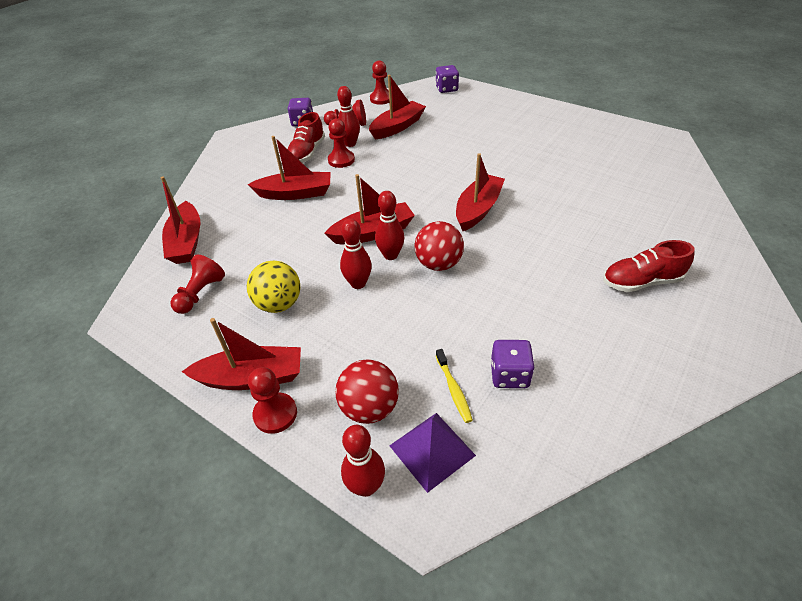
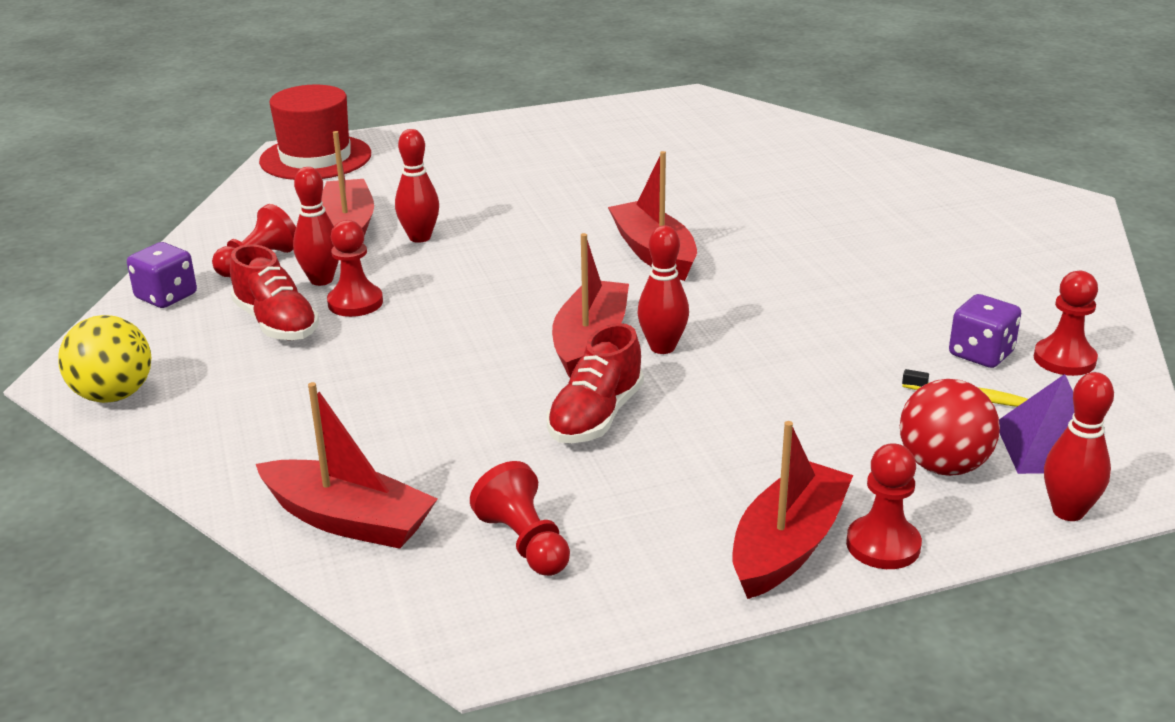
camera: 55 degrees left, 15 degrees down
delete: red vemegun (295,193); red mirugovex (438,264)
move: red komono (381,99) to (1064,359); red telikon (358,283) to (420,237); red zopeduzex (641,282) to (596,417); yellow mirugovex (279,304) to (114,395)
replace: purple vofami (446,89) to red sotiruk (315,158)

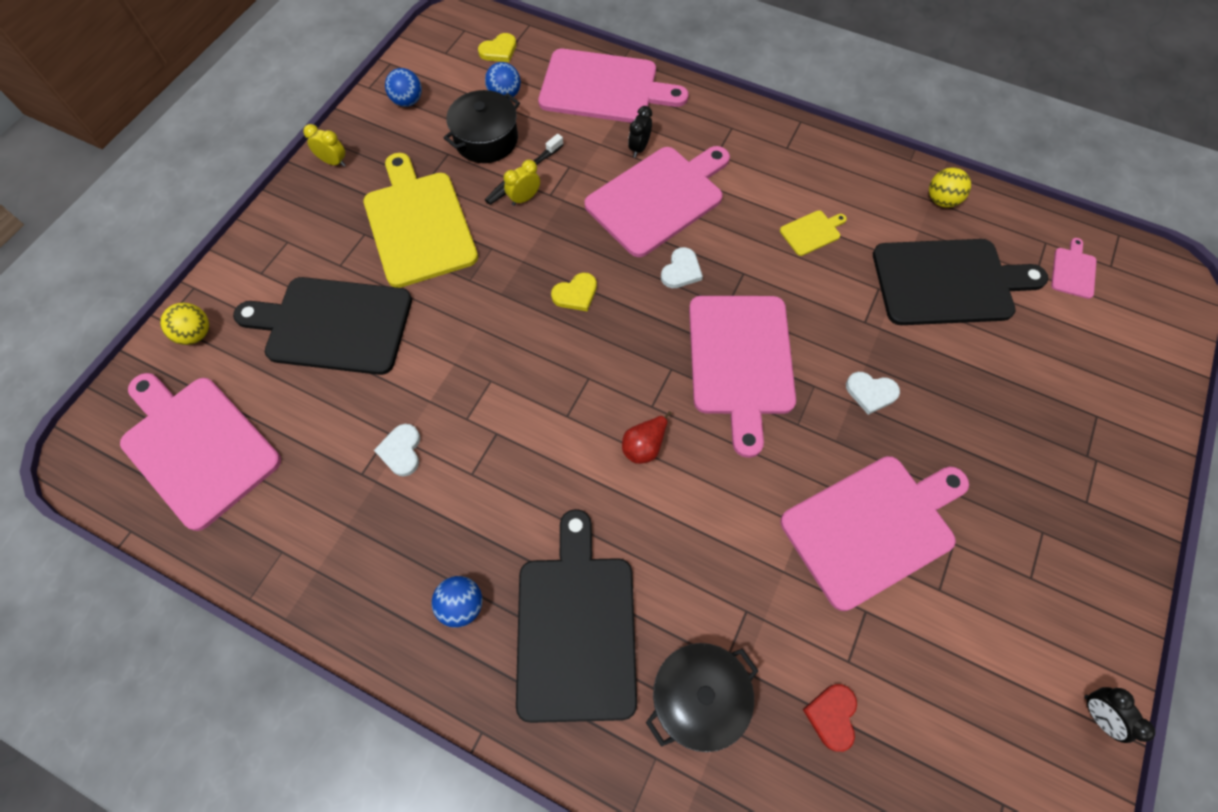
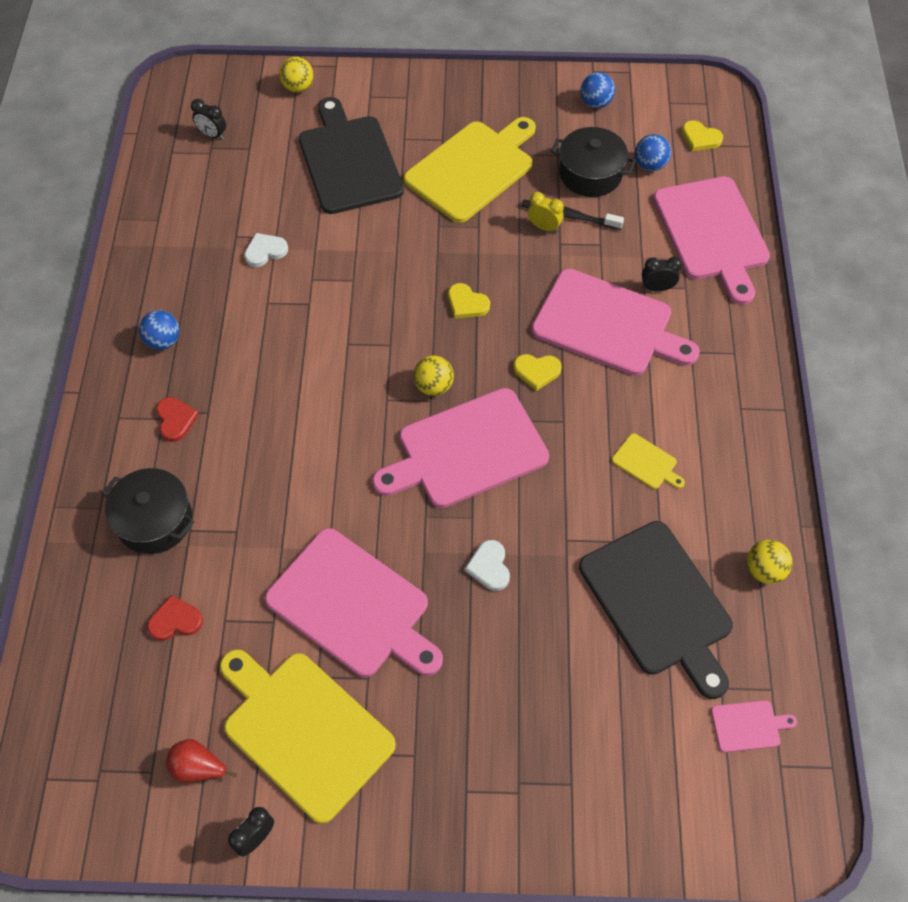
camera: 65 degrees right, 5 degrees down
delete: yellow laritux (333,162)
insert: yellow mirugovex (433,386); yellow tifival (304,730)
move: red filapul (644,446) to (198,767)
replace: pink tifival (197,446) to black laritux (212,135); black tifival (576,628) to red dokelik (176,420)
recolor: white dokelik (681,271) to yellow dokelik (537,371)

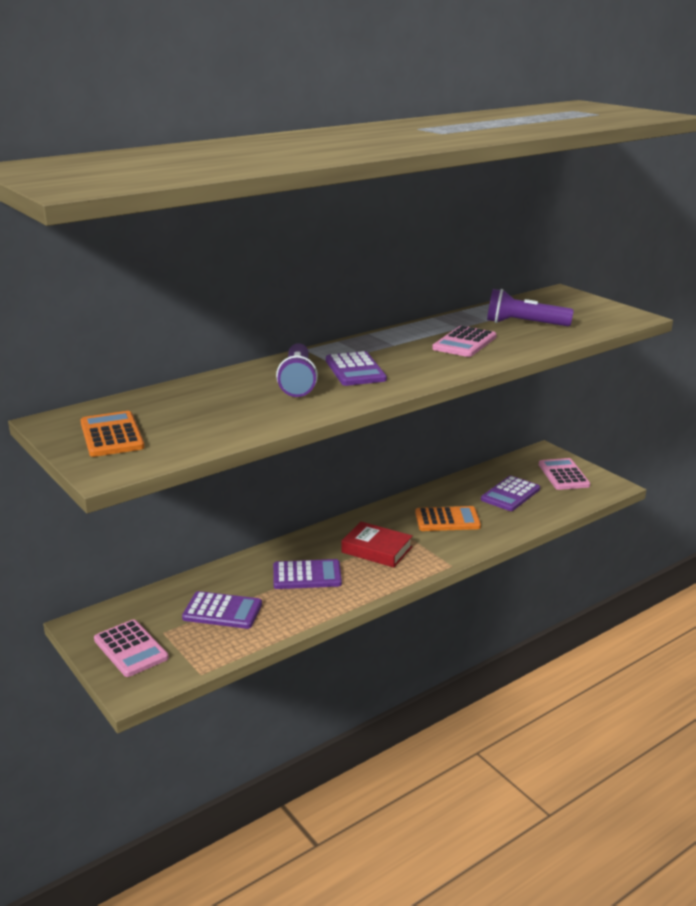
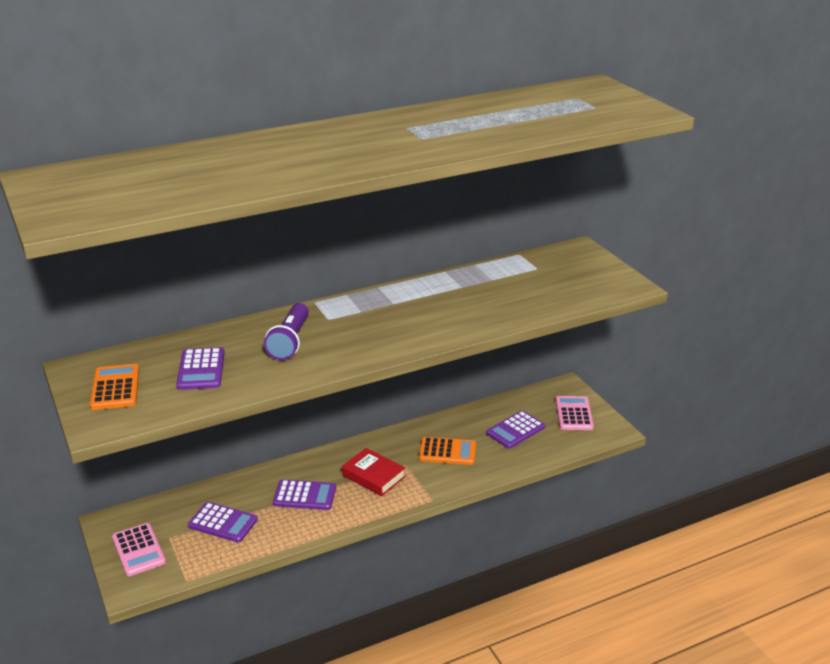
camera: 10 degrees right, 5 degrees up
delete: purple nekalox (524,324); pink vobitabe (464,343)
move: purple vobitabe (355,370) to (201,369)

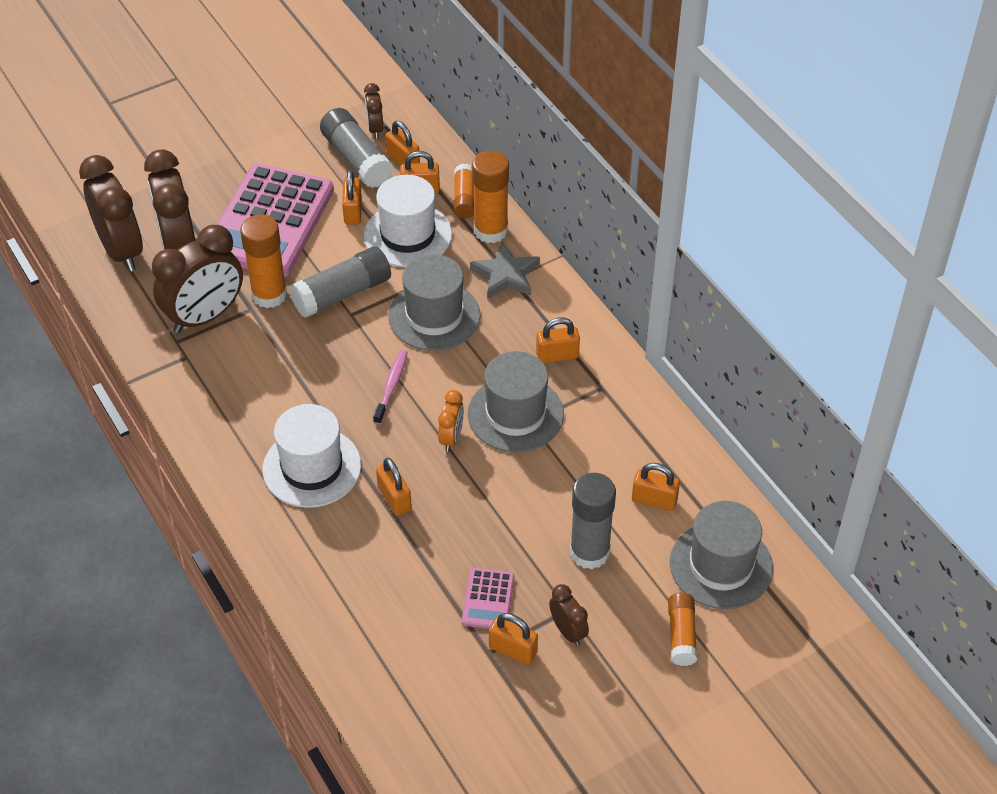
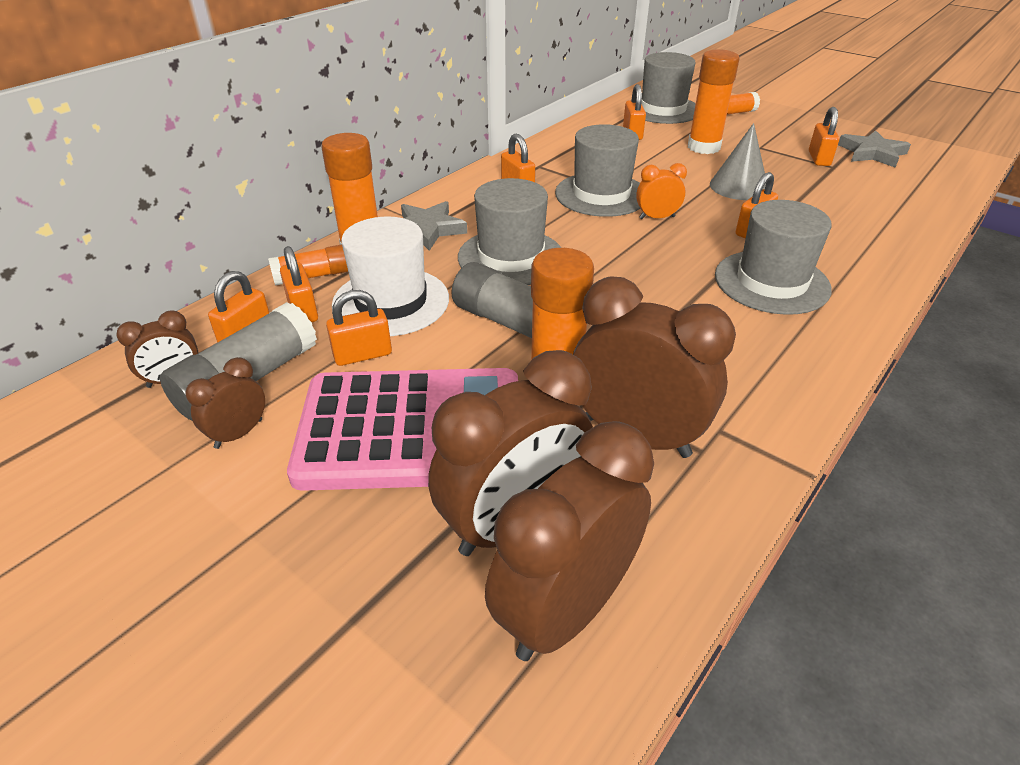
camera: 110 degrees left, 10 degrees down
delete: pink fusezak (391,386); pink vobitabe (488,599)
insert: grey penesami (738,186); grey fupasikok (872,153)
move: brown laritux (568,631) to (239,434)
recolor: white sotiruk (312,467) to grey sotiruk (771,282); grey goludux (589,552) to orange goludux (703,147)

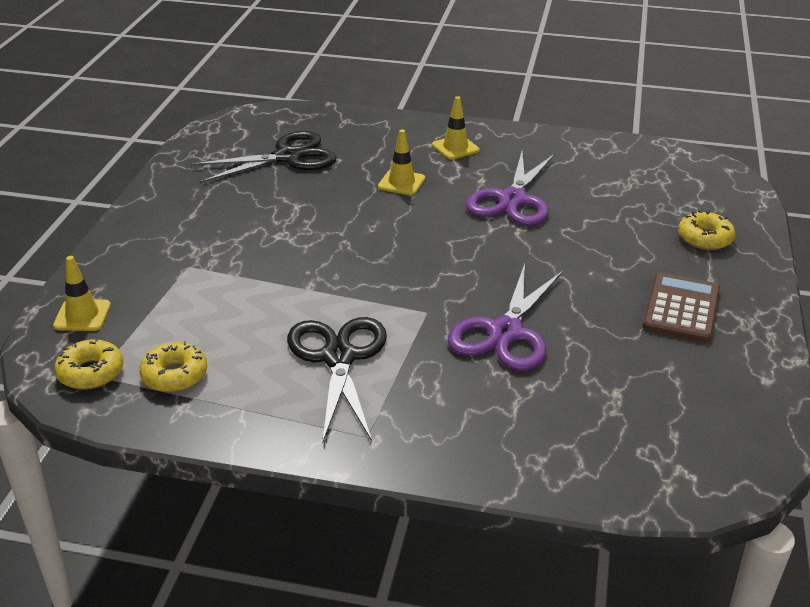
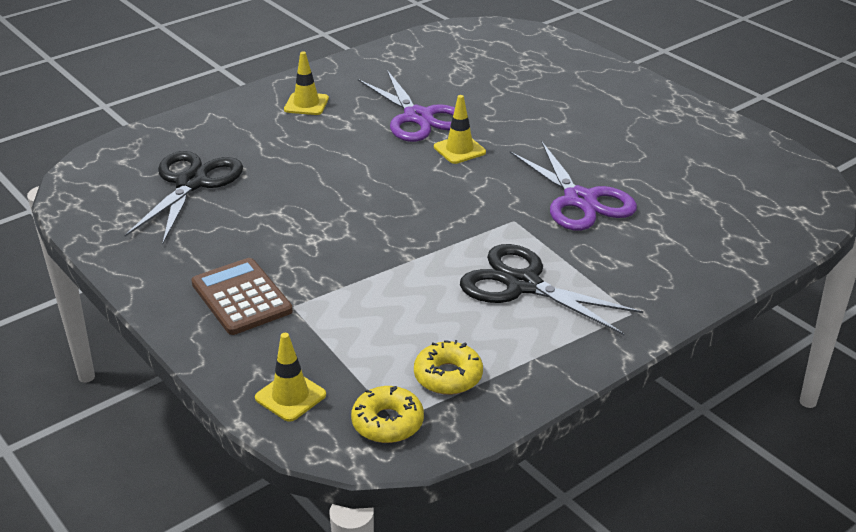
camera: 50 degrees left, 0 degrees up
delete: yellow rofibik (705,238)
move: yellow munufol (401,183) to (459,150); brown vobitabe (681,308) to (241,297)

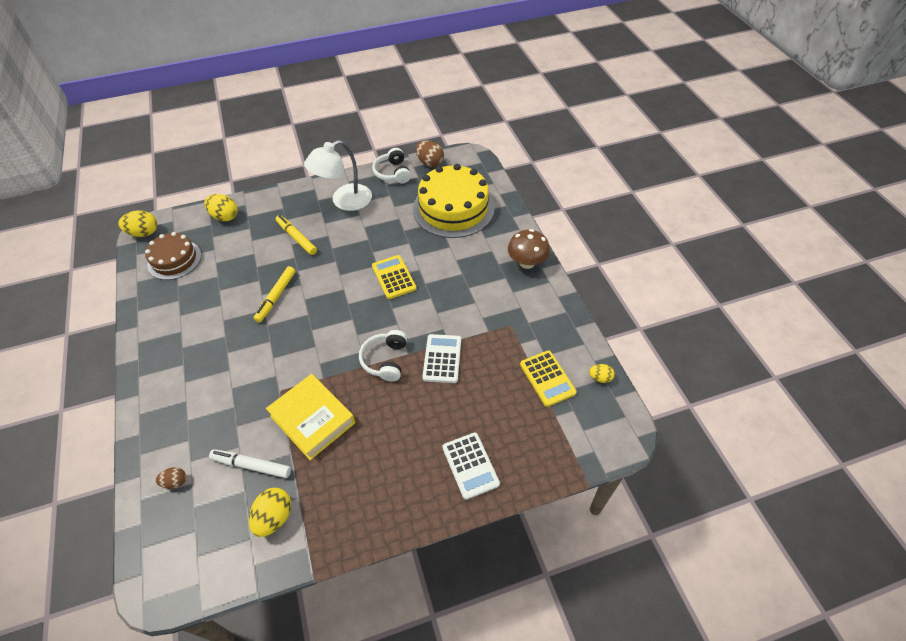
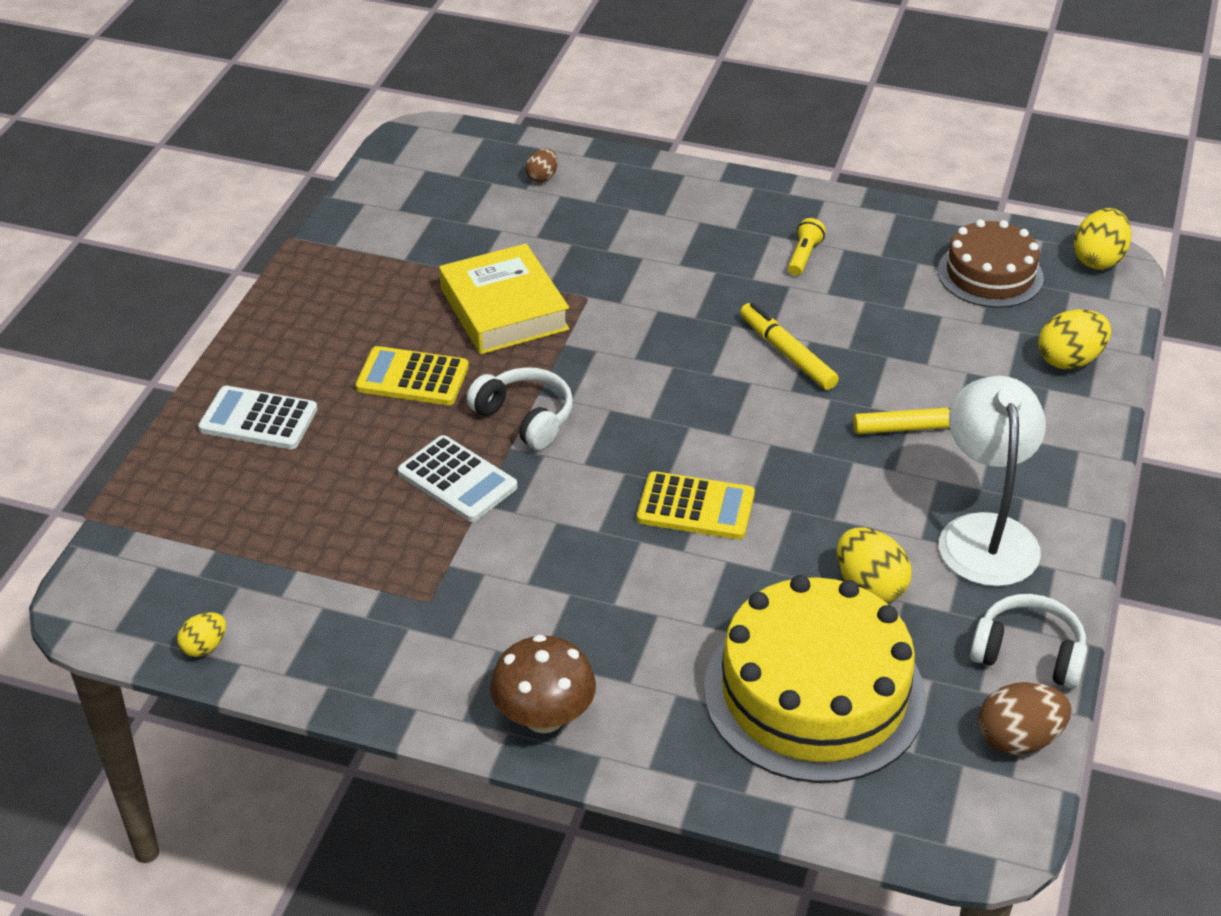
camera: 125 degrees right, 10 degrees down
delete: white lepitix (251,465)
insert: yellow nekalox (804,256)
move: yellow vobitabe (547,378) to (412,377); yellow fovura (274,517) to (869,587)
rotate: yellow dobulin (312,419) = (504,309) 75 degrees clockwise

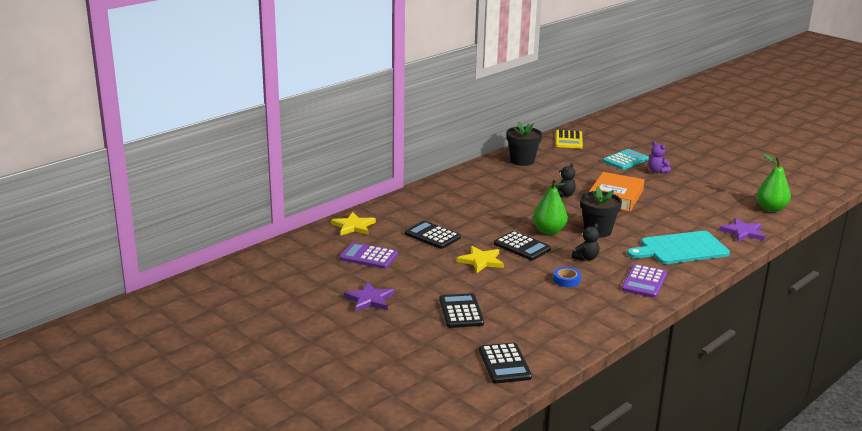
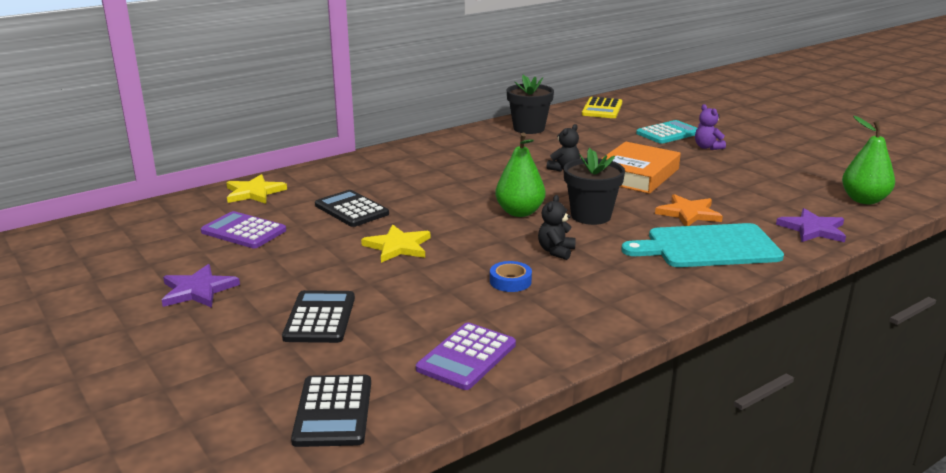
camera: 10 degrees right, 0 degrees up
delete: black vobitabe (522,246)
insert: orange fupasikok (689,213)
move: purple vobitabe (644,282) to (466,357)
rotate: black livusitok (586,258) = (556,251) 150 degrees clockwise

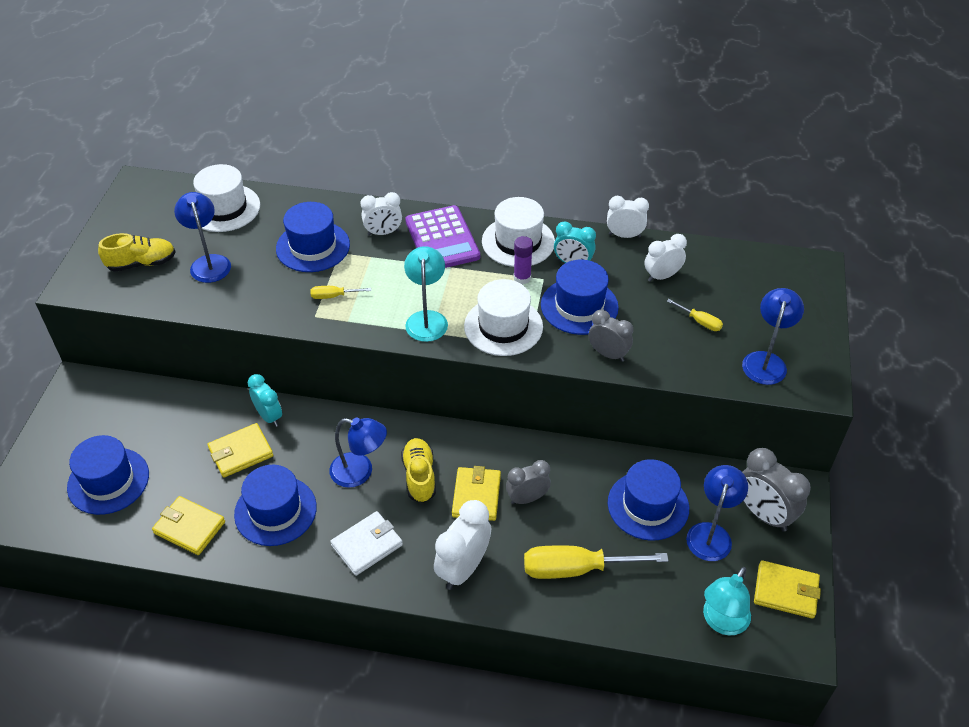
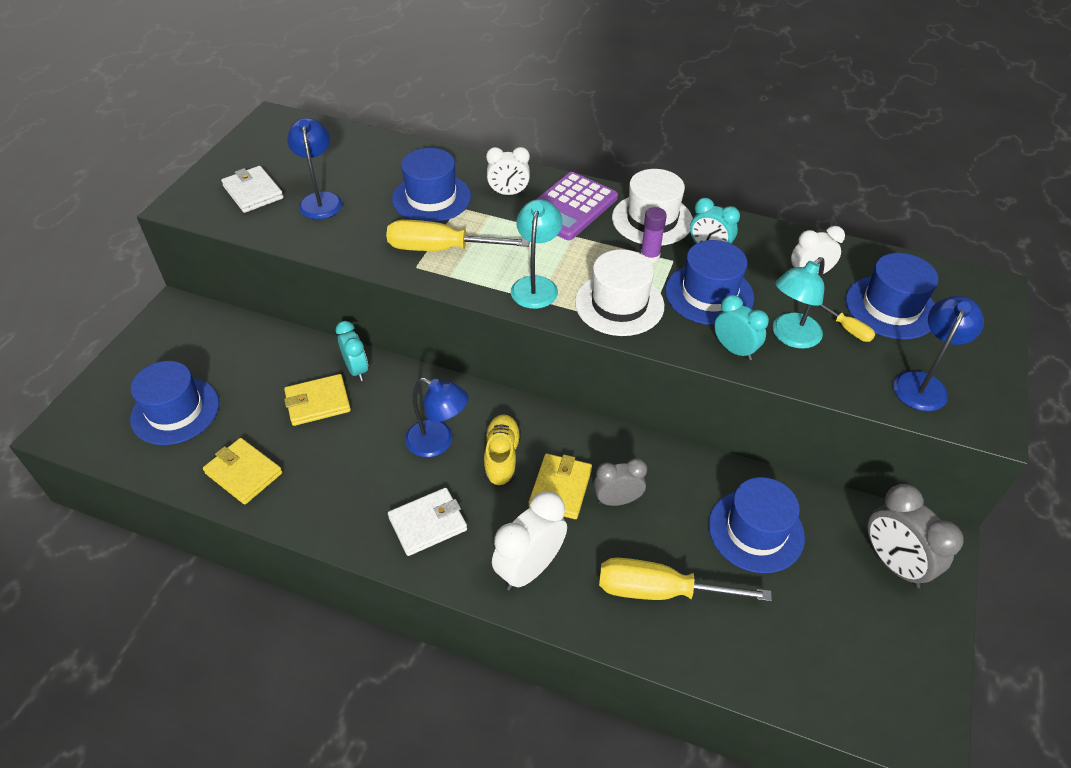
camera: 10 degrees right, 0 degrees up
delete: white sotiruk (224,208); white laritux (624,235); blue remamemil (711,533); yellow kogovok (785,591)
move: blue sotiruk (275,511) to (891,307); turquoise remamemil (721,622) to (790,337)
replace: yellow zopeduzex (142,263) to white kogovok (253,192)
recolor: grey laritux (608,354) to turquoise laritux (734,350)
rotate: purple vobitabe (442,239) = (570,207) 45 degrees clockwise
resize: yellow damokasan (333,296) = (441,249) x2.14

